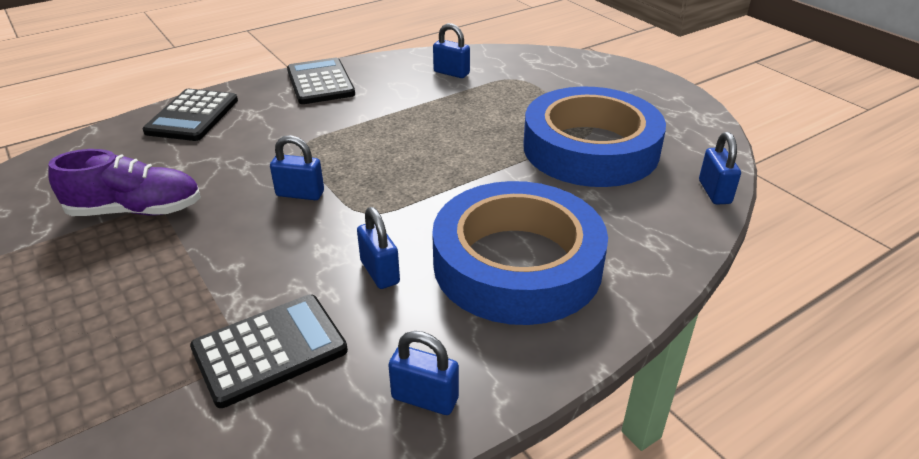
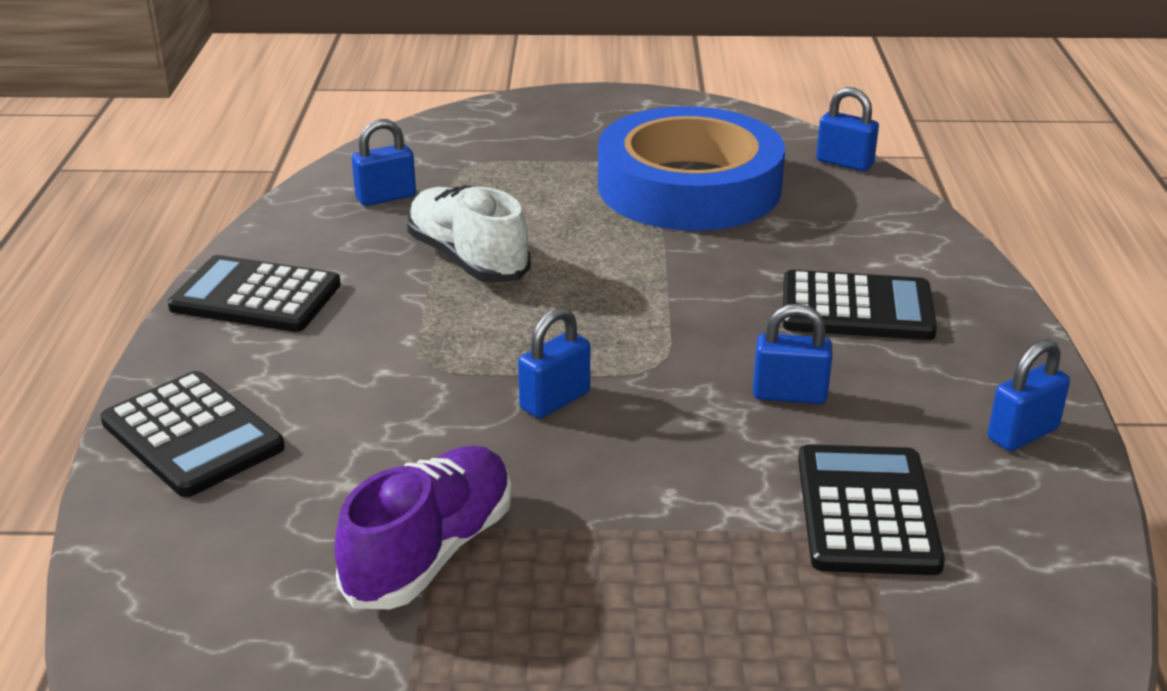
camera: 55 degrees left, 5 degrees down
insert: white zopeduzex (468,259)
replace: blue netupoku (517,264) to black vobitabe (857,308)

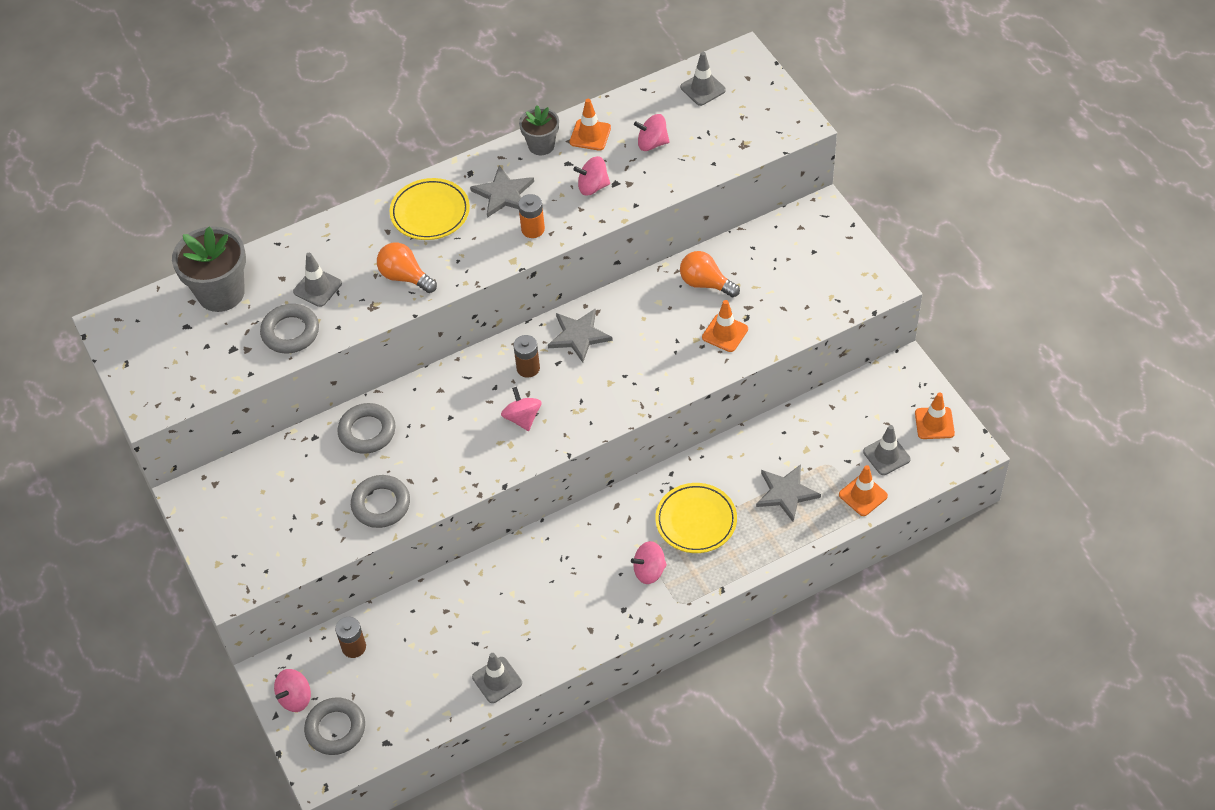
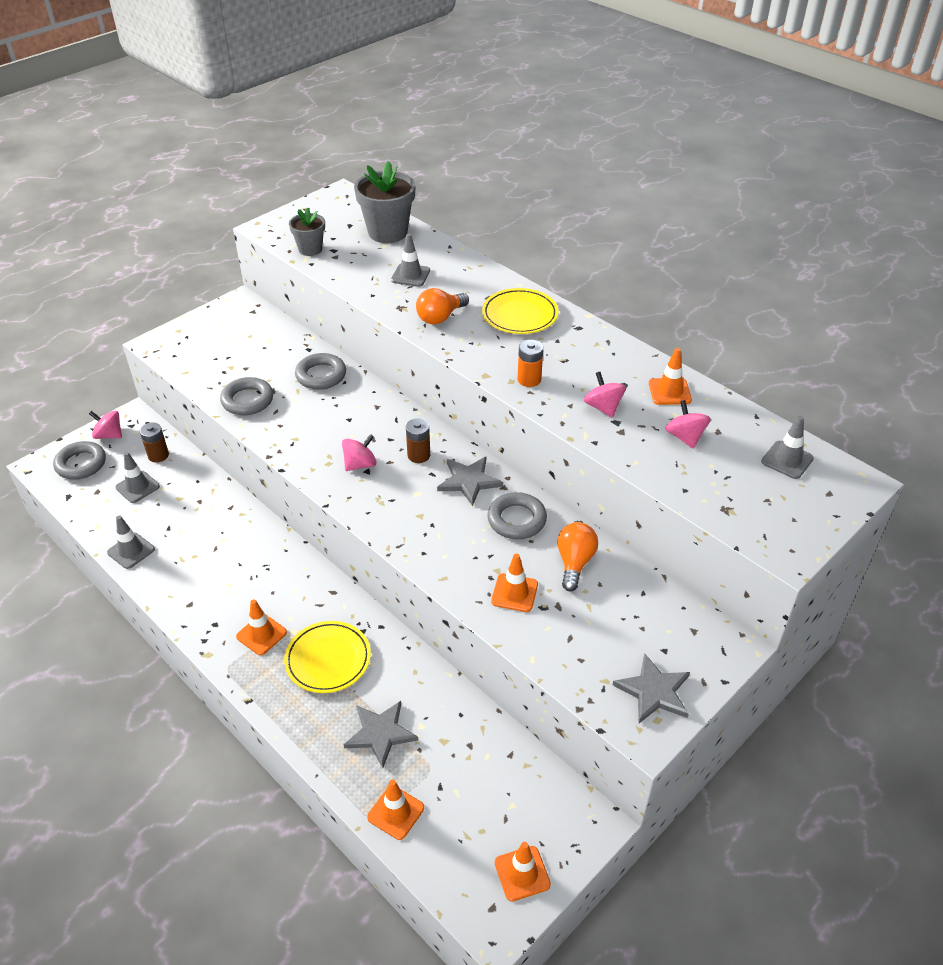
camera: 70 degrees right, 10 degrees down
move: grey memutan (541,145) to (310,249); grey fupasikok (503,194) to (654,691); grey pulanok (290,332) to (516,520); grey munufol (886,455) to (137,487)
replace: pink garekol (649,571) to orange munufol (261,634)
rotate: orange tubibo (405,277) = (440,317) 150 degrees counterclockwise

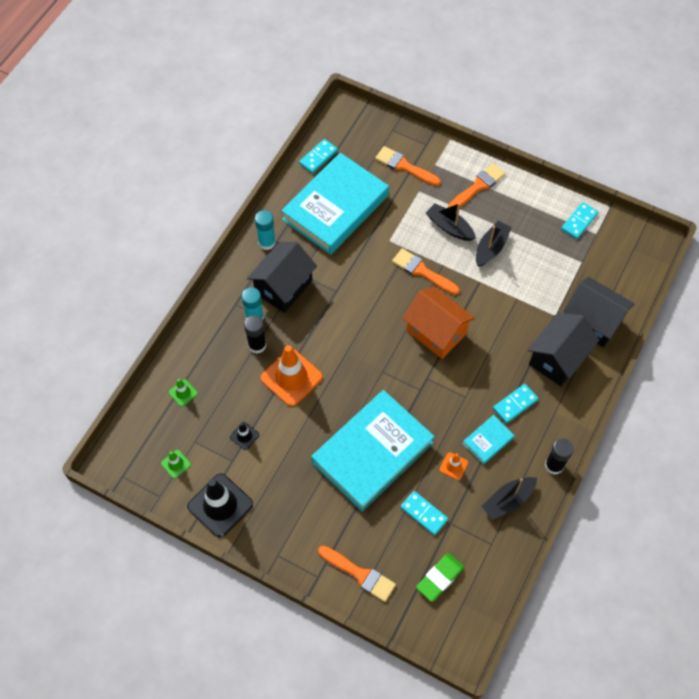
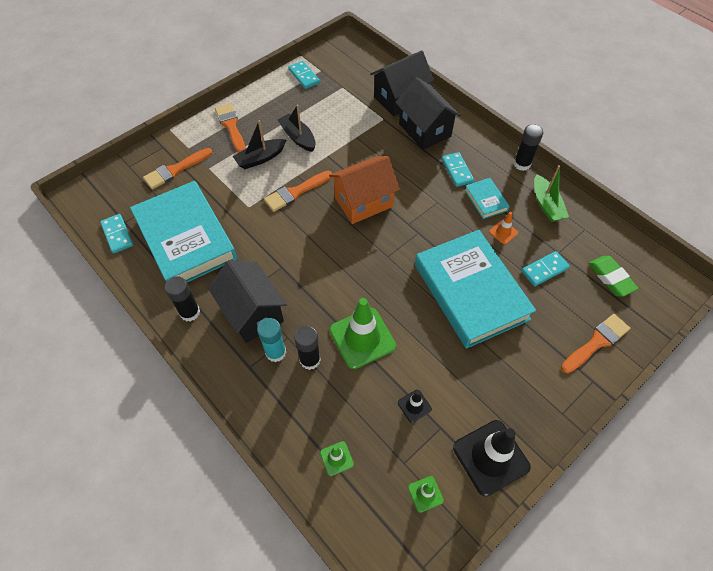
camera: 70 degrees left, 5 degrees down
recolor: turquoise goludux (267,242) to black goludux (190,312); orange munufol (291,377) to green munufol (362,338); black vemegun (508,500) to green vemegun (546,205)

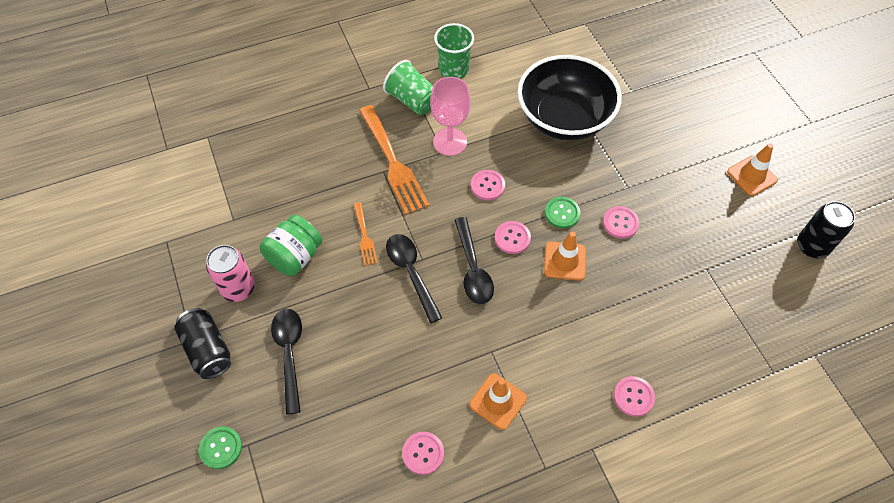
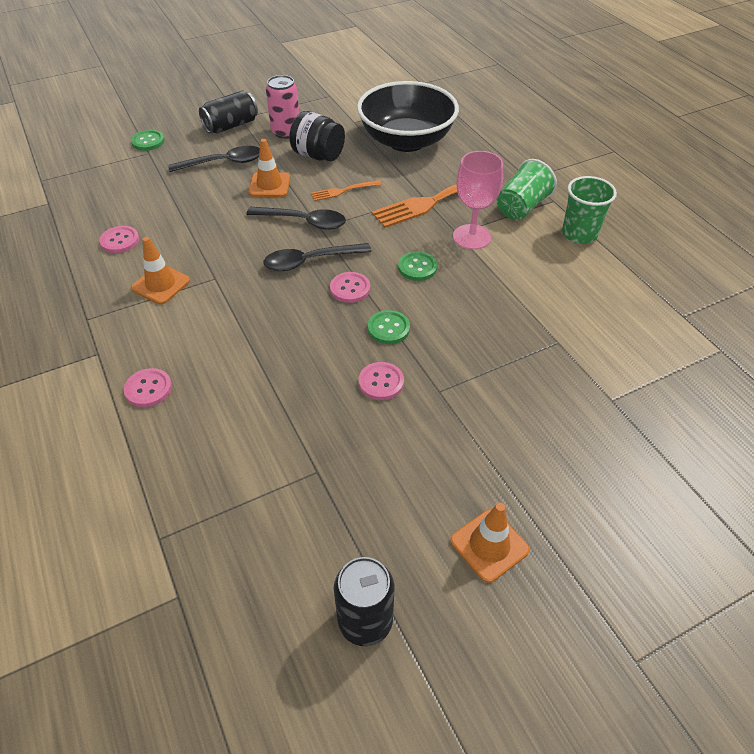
camera: 85 degrees right, 10 degrees down
move: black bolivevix (564,118) to (406,141); orange munufol (565,261) to (269,185)
recolor: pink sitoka (487,186) to green sitoka (417,267); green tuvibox (295,257) to black tuvibox (318,155)
rotate: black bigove (411,273) = (303,222) 45 degrees clockwise

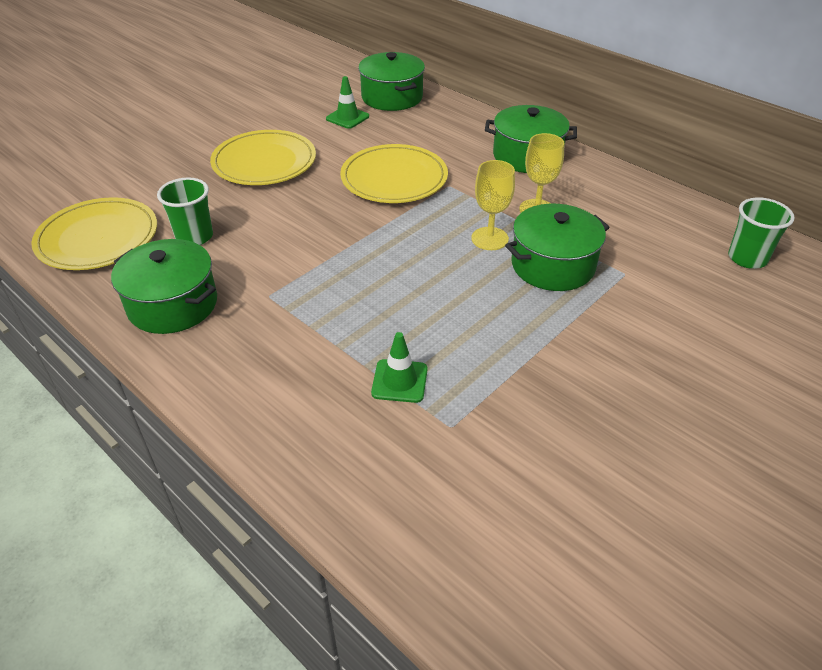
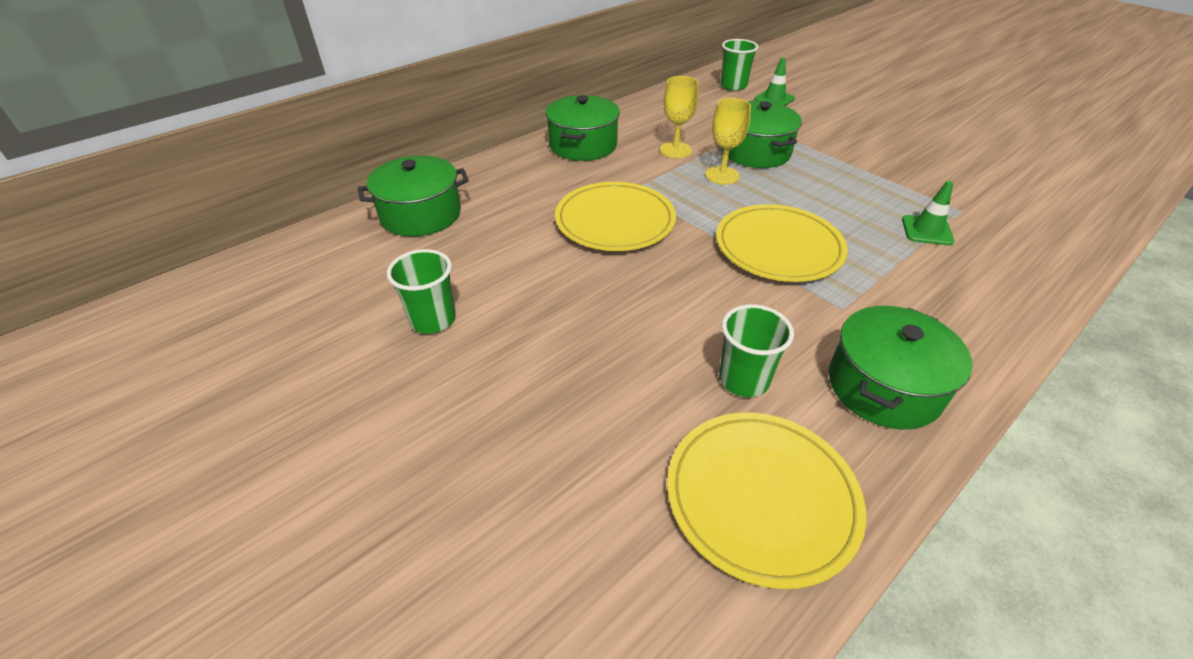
camera: 85 degrees left, 0 degrees up
insert: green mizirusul (433,320)
move: green munufol (347,118) to (774,99); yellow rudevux (264,162) to (778,247)

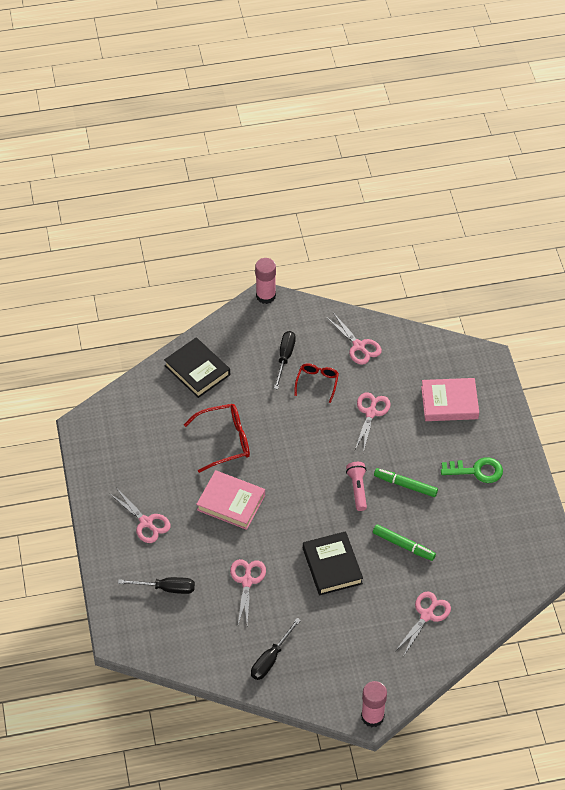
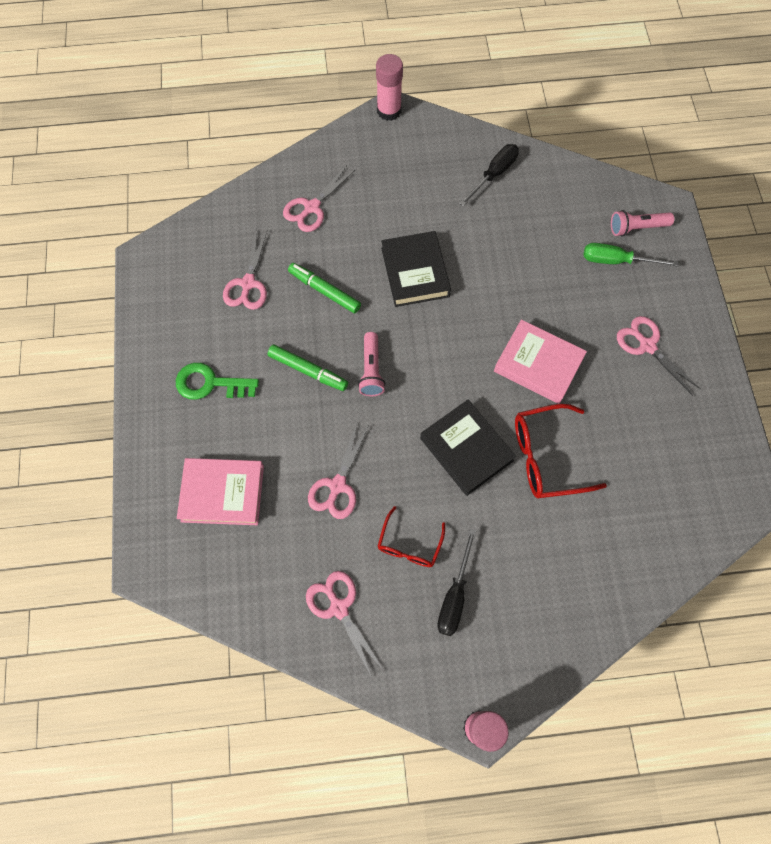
camera: 175 degrees left, 15 degrees up
insert: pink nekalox (637,227)
move: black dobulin (197,370) to (466,449); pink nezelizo (247,581) to (248,283)
recolor: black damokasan (166,588) to green damokasan (616,261)

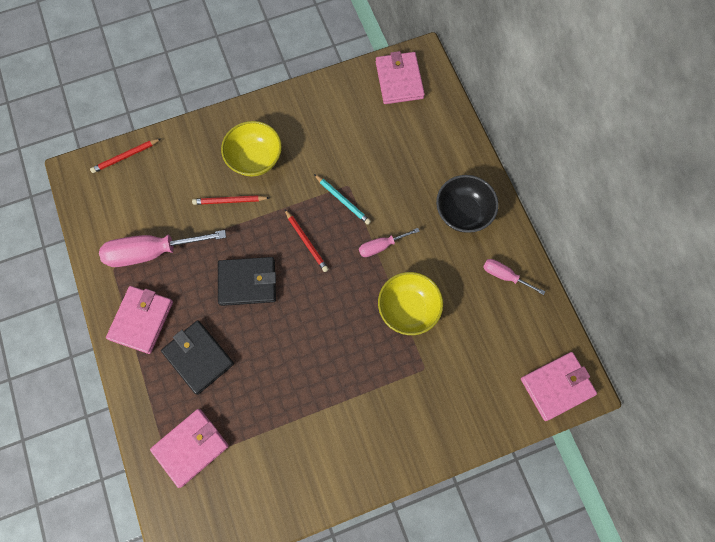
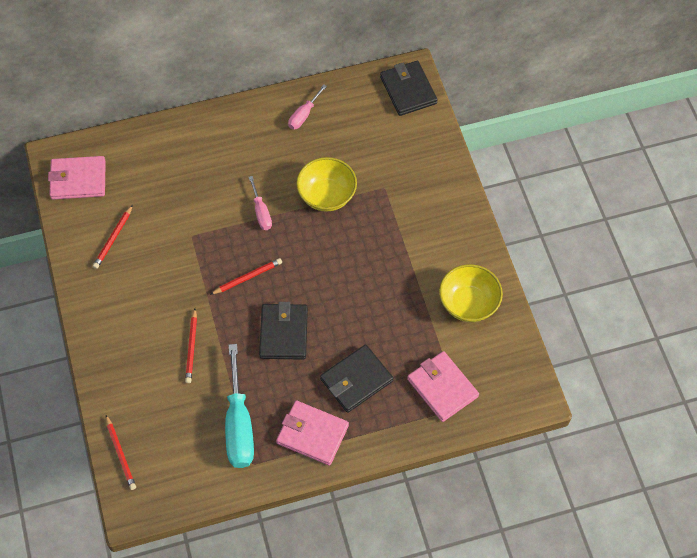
camera: 85 degrees left, 10 degrees down
delete: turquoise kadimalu (343,200); black bolivevix (463,212)
insert: red kadimalu (113,239)
move: yellow bolivevix (255,159) to (468,303)
recolor: pink damokasan (152,252) to turquoise damokasan (239,425); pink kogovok (556,386) to black kogovok (408,90)

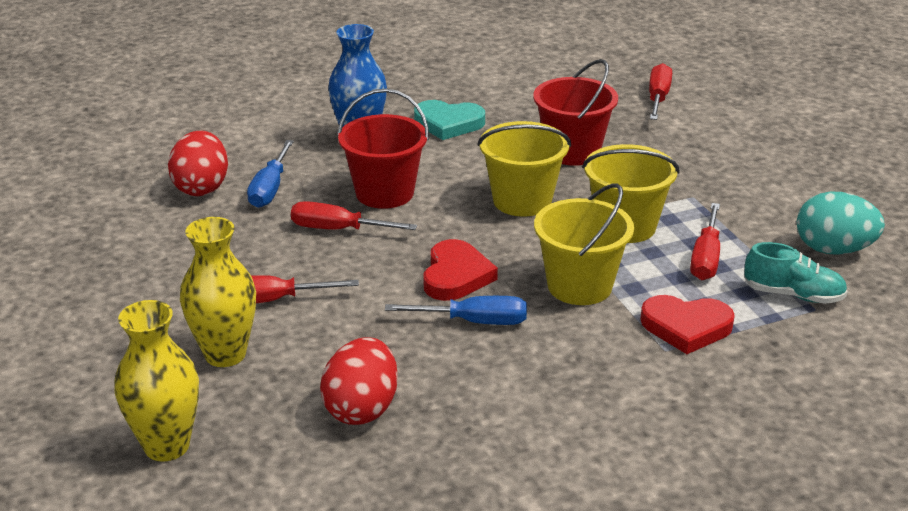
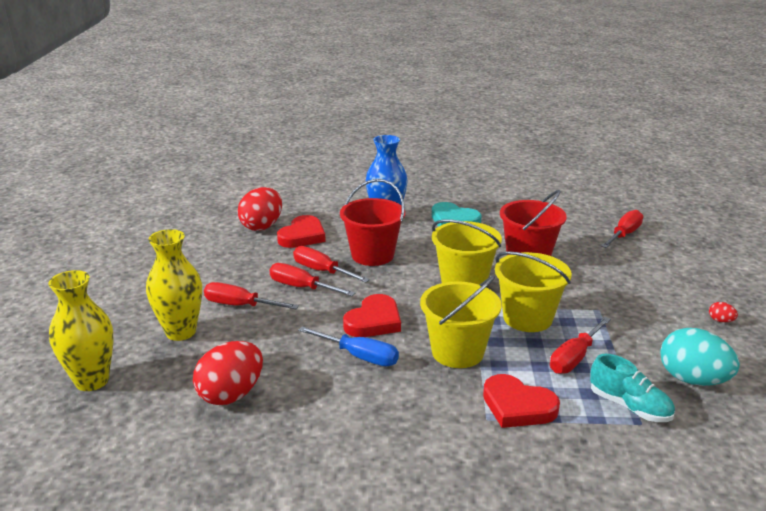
camera: 25 degrees right, 5 degrees down
insert: red damokasan (302,287); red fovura (720,321)
replace: blue damokasan (270,188) to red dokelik (302,236)

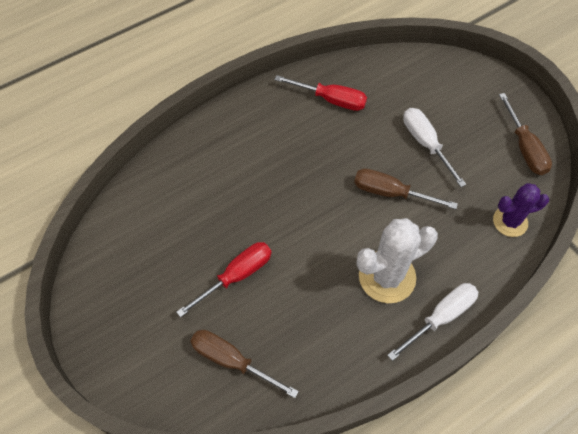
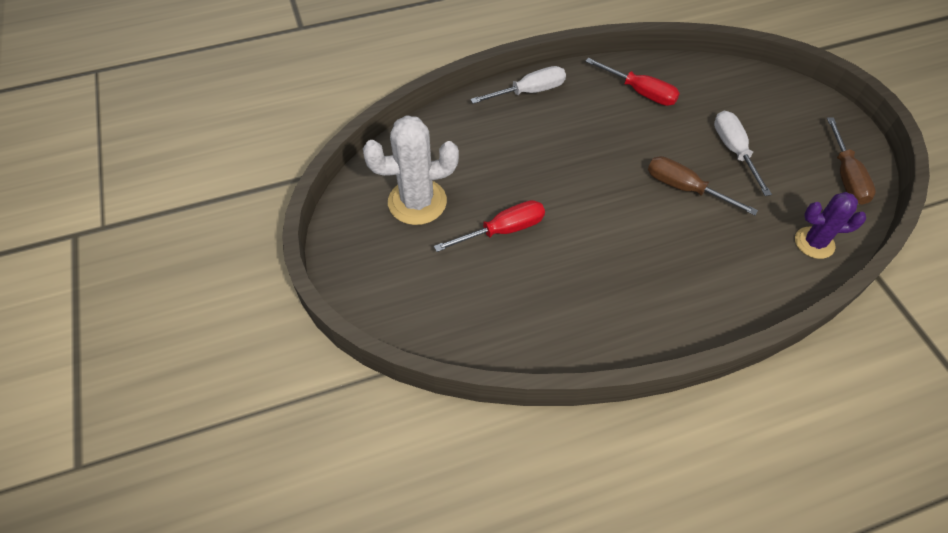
camera: 15 degrees right, 5 degrees down
delete: brown damokasan (231,361)
move: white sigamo (387,277) to (417,202); white damokasan (440,317) to (529,92)

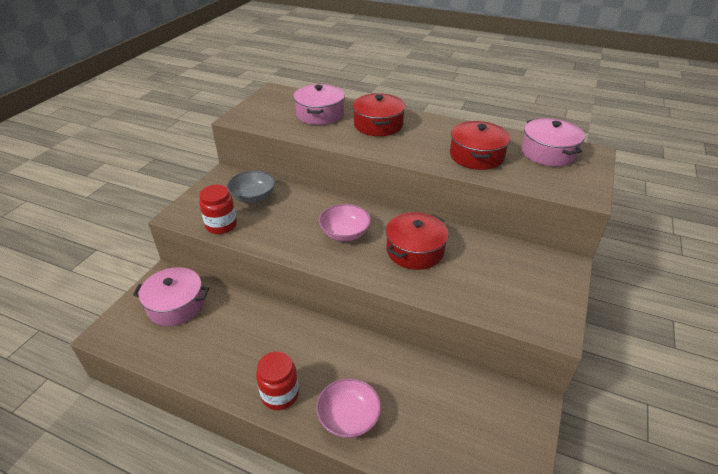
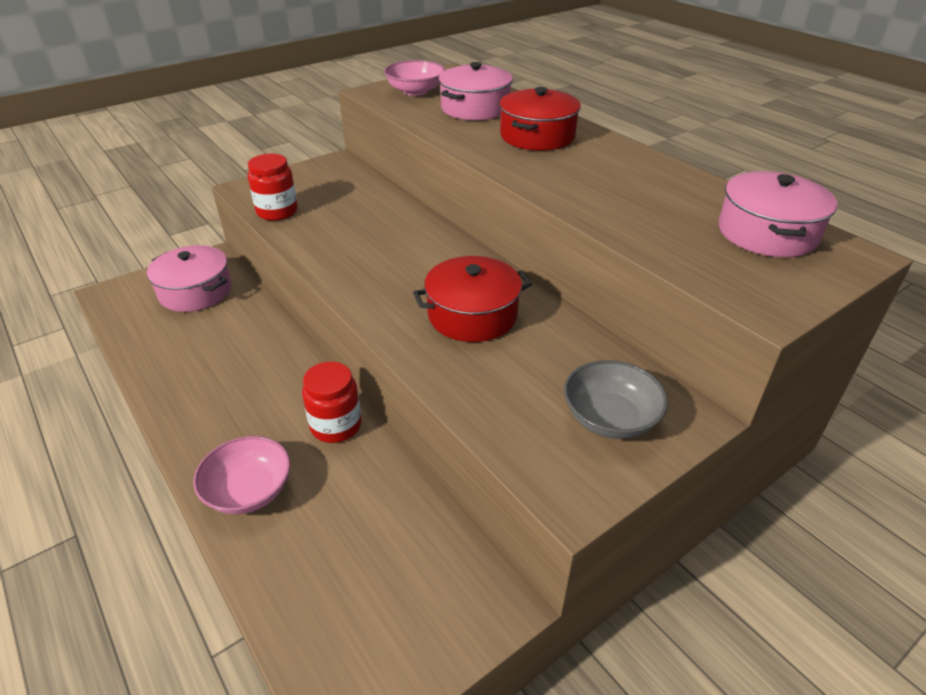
camera: 30 degrees right, 0 degrees up
delete: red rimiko (476,156)
move: grey bolivevix (253,197) to (610,418); pink bolivevix (345,233) to (415,91); red tuvibox (280,394) to (336,426)

